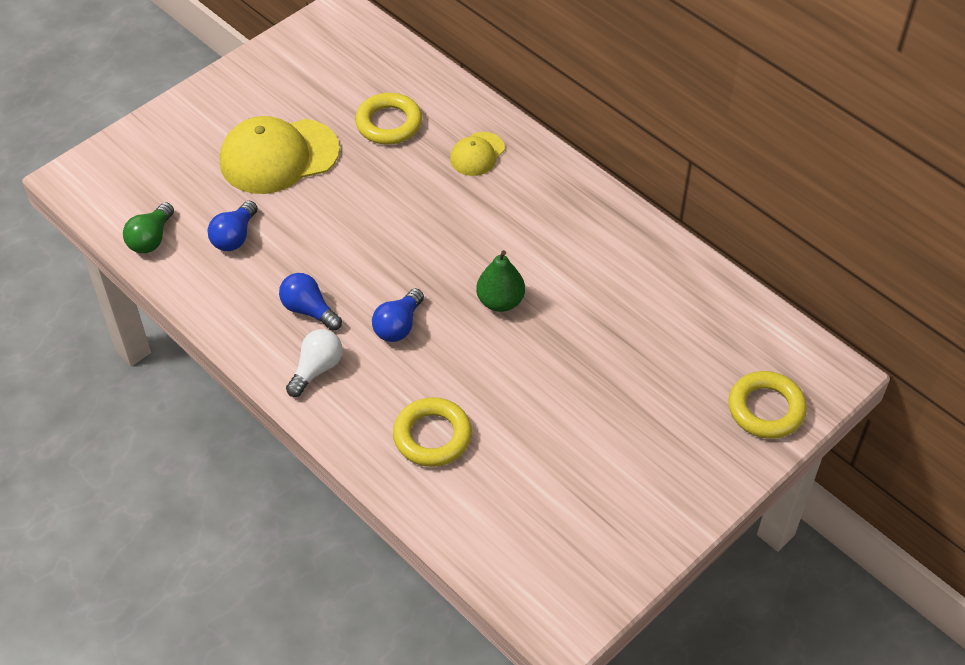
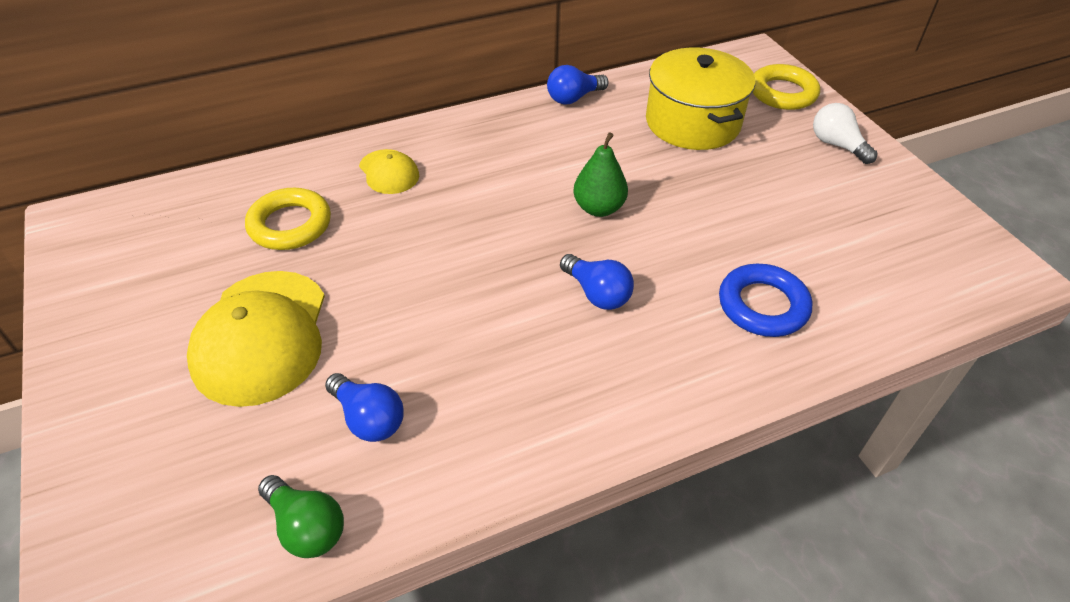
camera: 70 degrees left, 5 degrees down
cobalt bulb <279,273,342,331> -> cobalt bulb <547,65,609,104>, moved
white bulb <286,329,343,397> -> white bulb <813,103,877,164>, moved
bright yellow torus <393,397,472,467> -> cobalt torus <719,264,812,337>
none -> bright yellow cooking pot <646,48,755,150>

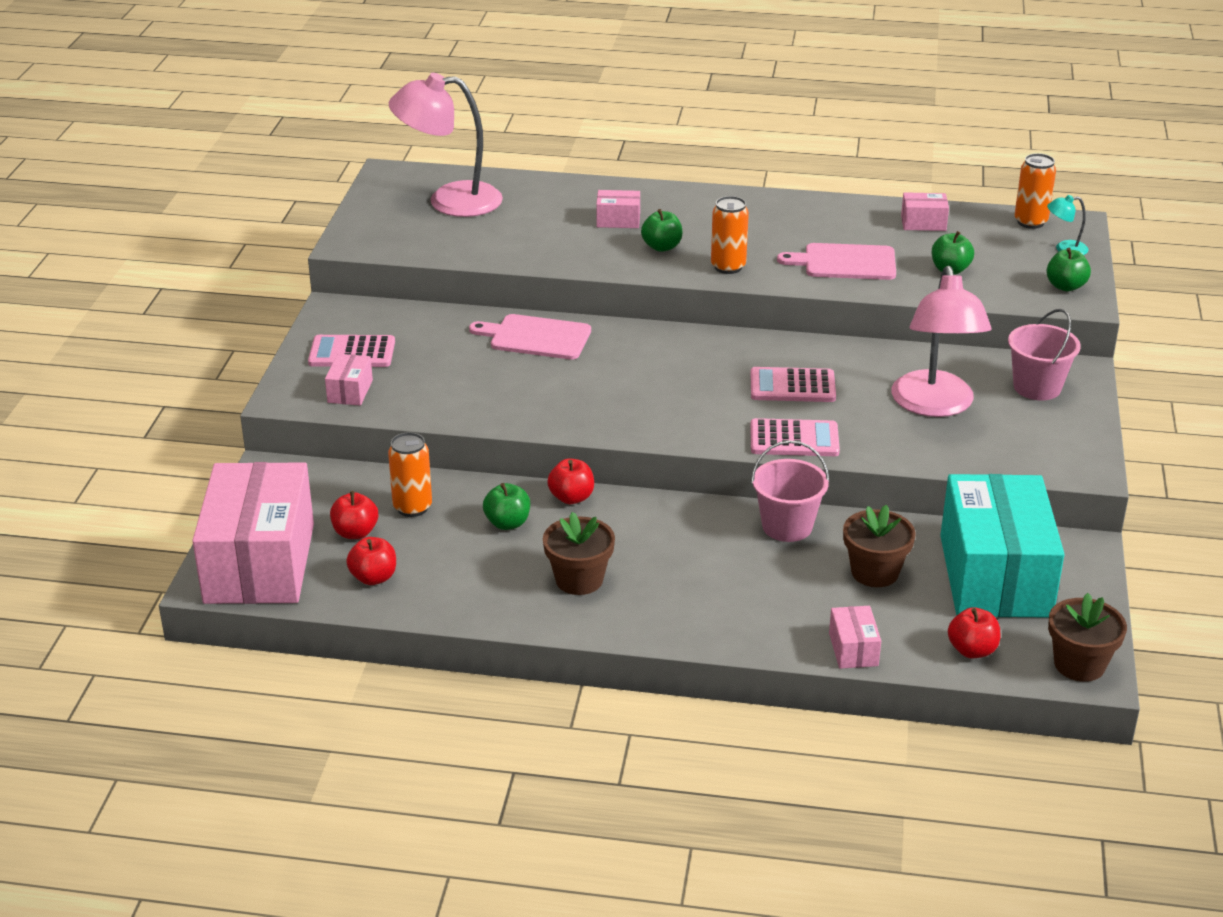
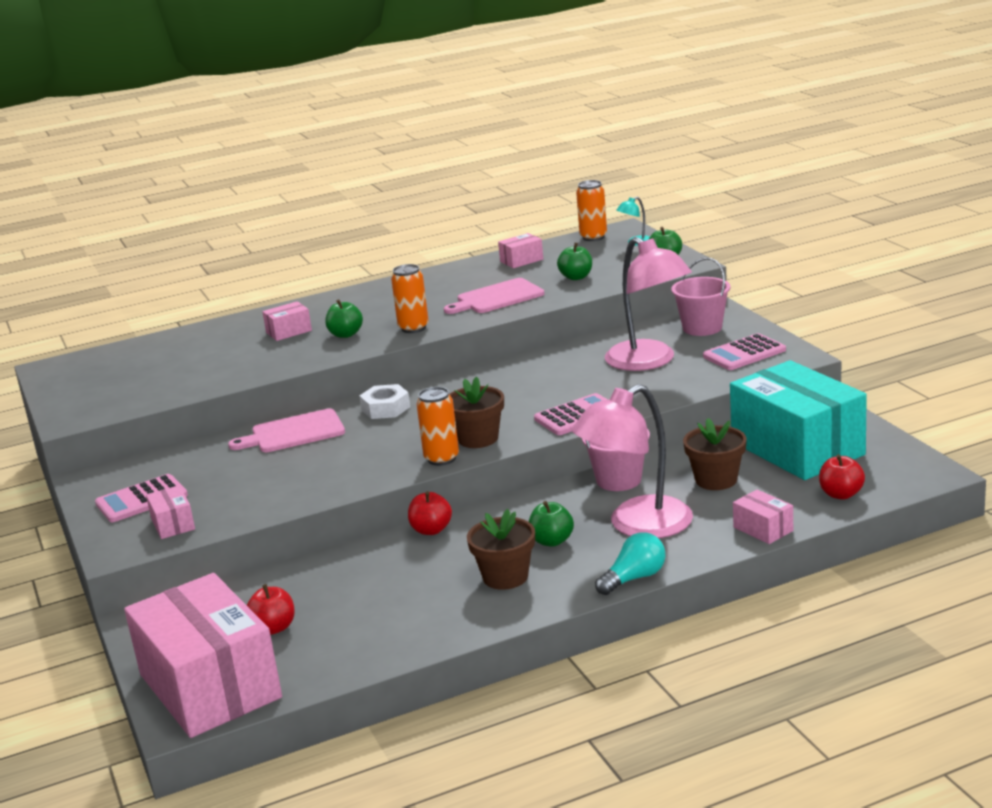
camera: 30 degrees left, 10 degrees down
pink desk lamp <389,73,503,217> -> pink desk lamp <571,384,693,539>, moved
pink adding machine <751,367,836,402> -> pink adding machine <703,333,786,370>, moved
bright orange soda can <388,432,432,517> -> bright orange soda can <417,387,459,466>, moved
emerald toy apple <483,483,530,530> -> emerald toy apple <529,501,574,547>, moved
scarlet toy apple <346,537,396,585> -> none
brown plant pot <1048,593,1127,682> -> brown plant pot <449,377,504,448>, moved
none -> white hexagon nut <359,384,410,419>
none -> aqua bulb <595,532,666,595>

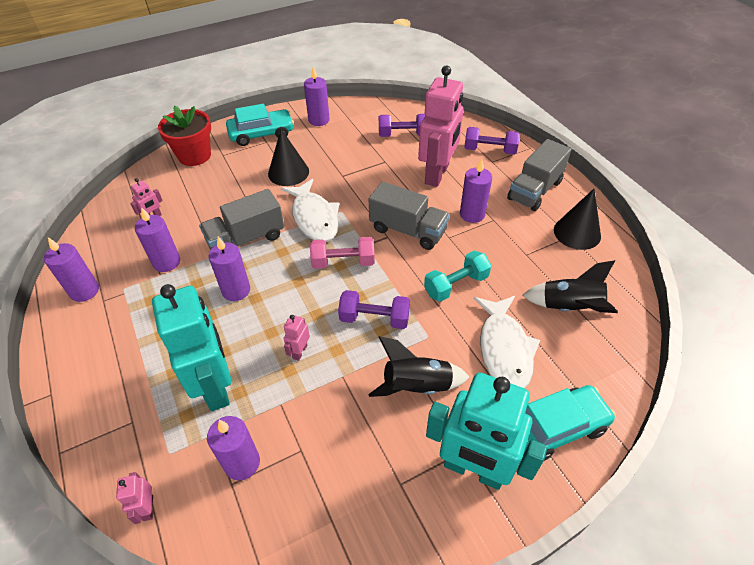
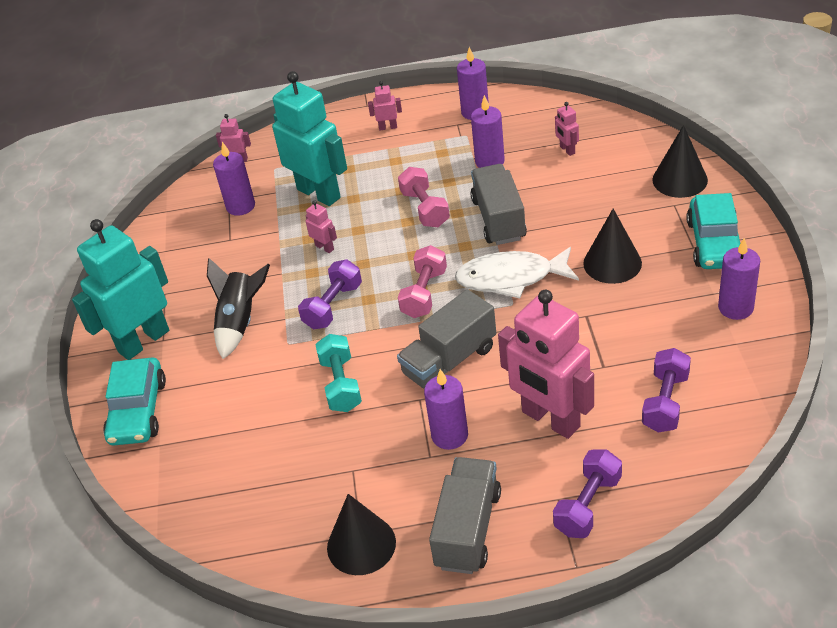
camera: 115 degrees right, 5 degrees down
scarlet plant pot <158,106,211,166> -> black cone <653,125,708,198>
ash-grey lorry <507,139,572,211> -> ash-grey lorry <429,457,501,574>, 45 degrees clockwise
royal purple pillar candle <208,236,250,301> -> pink dumbbell <398,167,450,227>
black toy rocket <522,260,618,313> -> none
aqua toy robot <152,284,231,411> -> aqua toy robot <272,71,347,206>, 135 degrees counterclockwise
white fish <473,296,540,388> -> none
none -> pink toy robot <368,81,402,130>

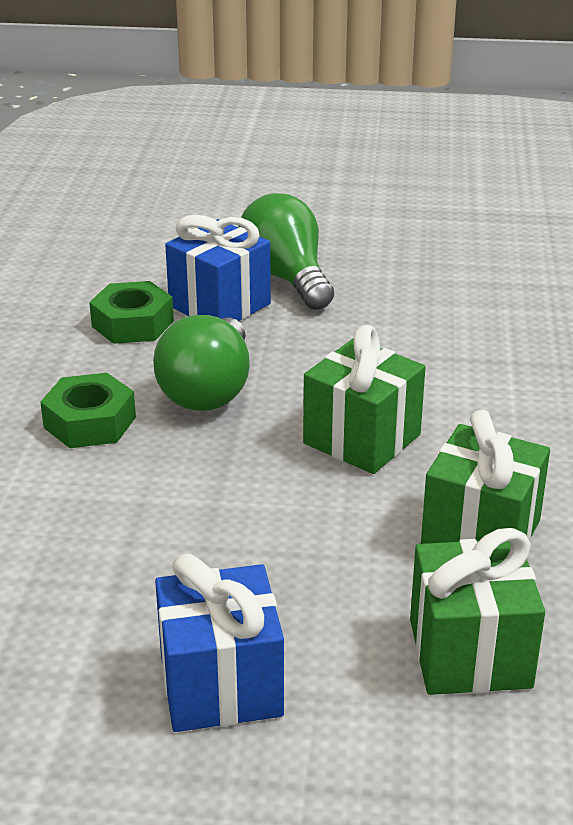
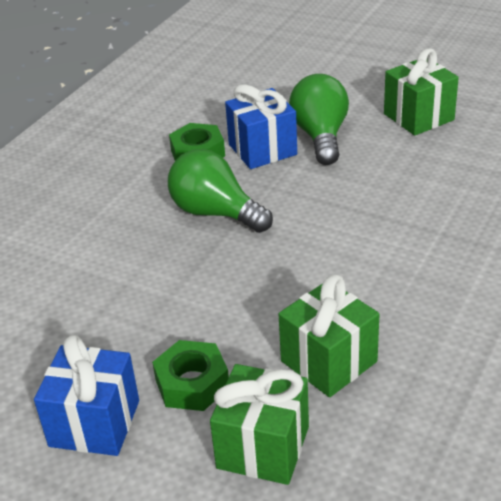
camera: 25 degrees right, 5 degrees up
emerald bulb <153,315,250,410> -> emerald bulb <168,149,273,233>, 90 degrees clockwise
emerald gift <303,325,425,474> -> emerald gift <384,48,459,135>, moved
emerald hexagon nut <40,373,136,448> -> emerald hexagon nut <152,340,229,411>, moved

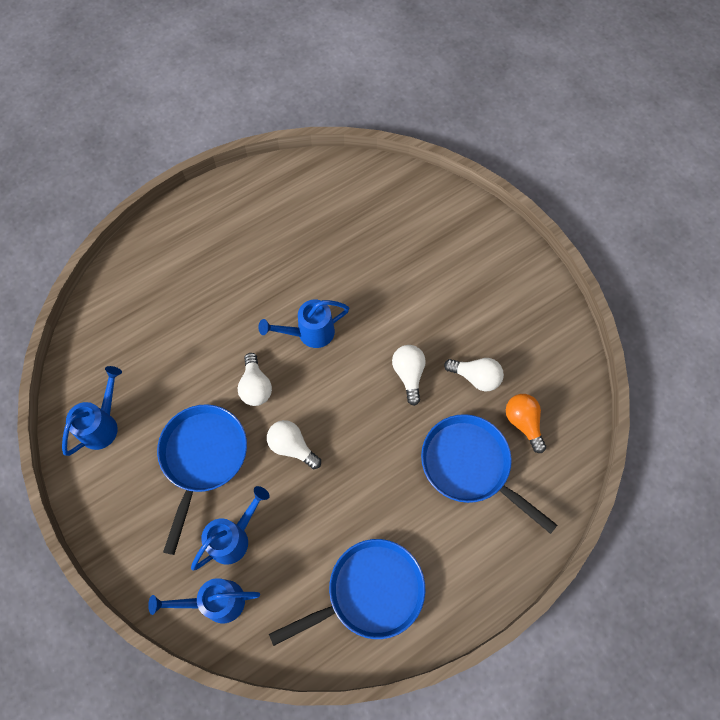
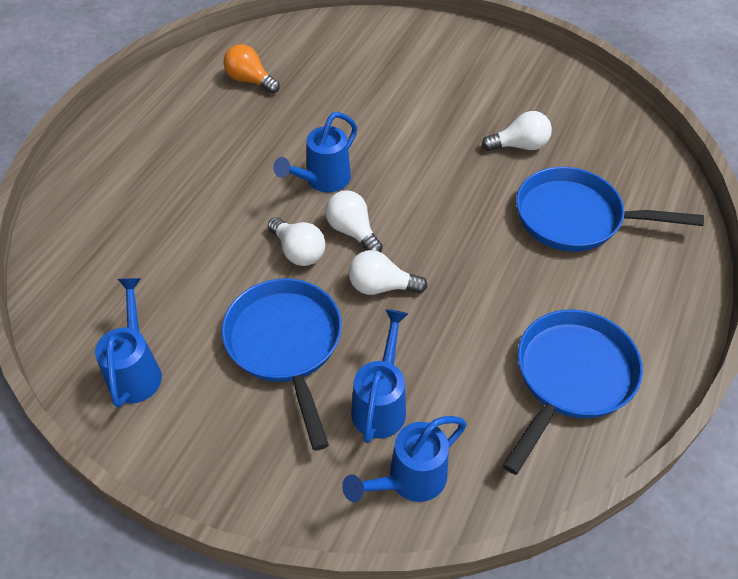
camera: 30 degrees left, 15 degrees down
white bulb <392,345,426,406> -> white bulb <326,190,383,252>, moved
bright orange bulb <506,394,546,453> -> bright orange bulb <224,44,280,94>, moved

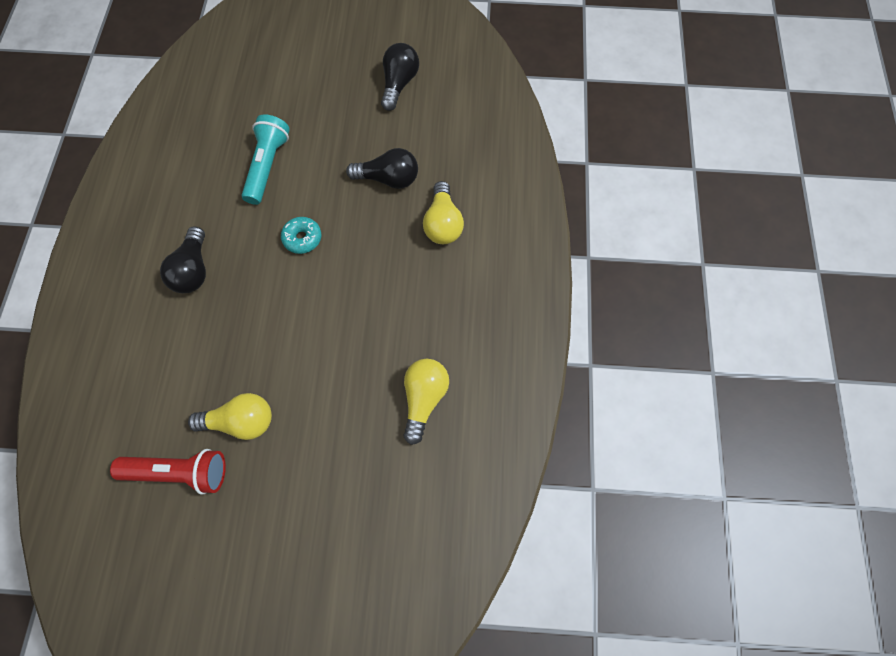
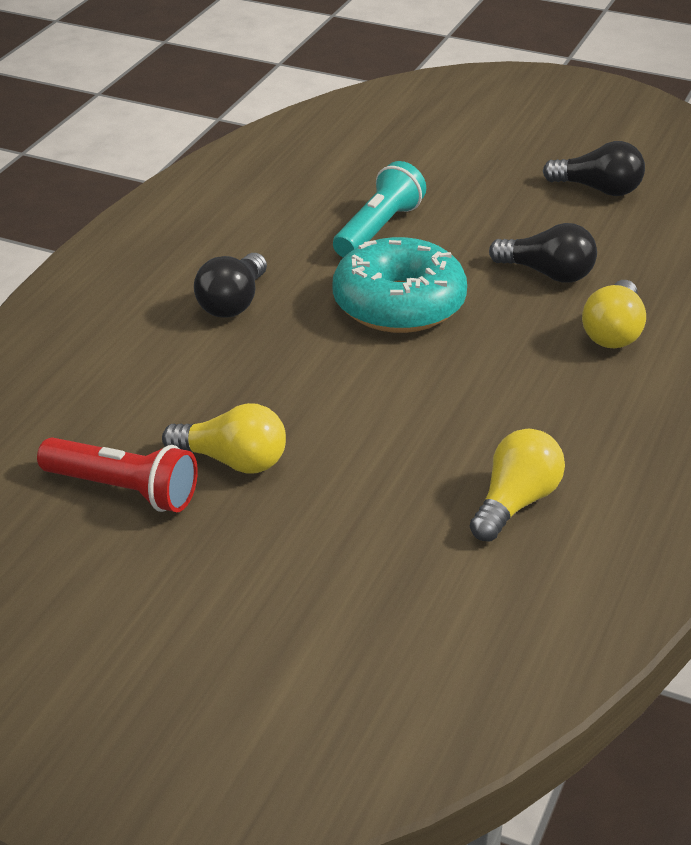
camera: 20 degrees right, 30 degrees down
black bulb <381,43,419,111> -> black bulb <543,141,645,196>, 75 degrees clockwise
aqua doughnut <281,217,321,254> -> aqua doughnut <333,237,467,333>, x2.22

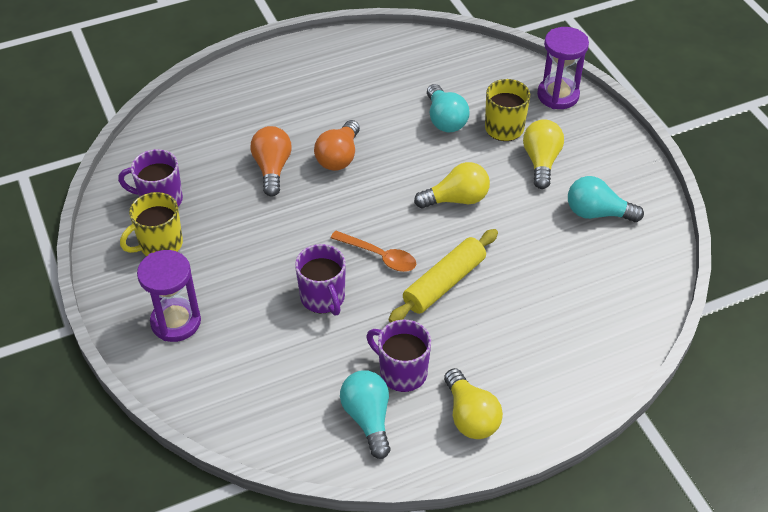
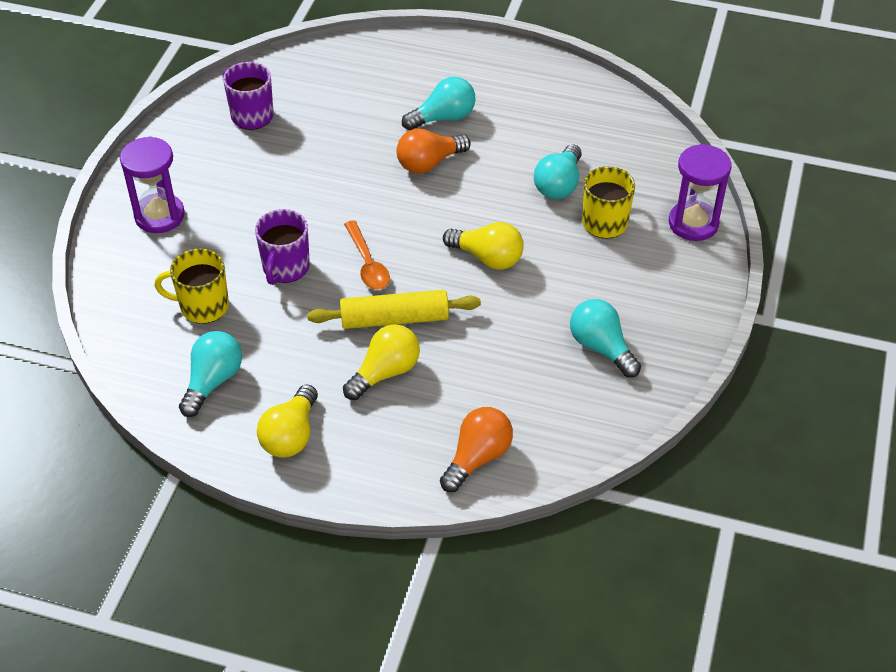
camera: 40 degrees right, 0 degrees up
bright yellow bulb <523,119,564,189> -> bright yellow bulb <343,324,420,400>, moved
bright orange bulb <251,126,292,197> -> bright orange bulb <440,407,513,492>, moved
bright yellow coffee mug <120,192,183,256> -> bright yellow coffee mug <155,248,229,324>, moved
royal purple coffee mug <366,320,431,392> -> none
none -> aqua bulb <402,77,476,130>

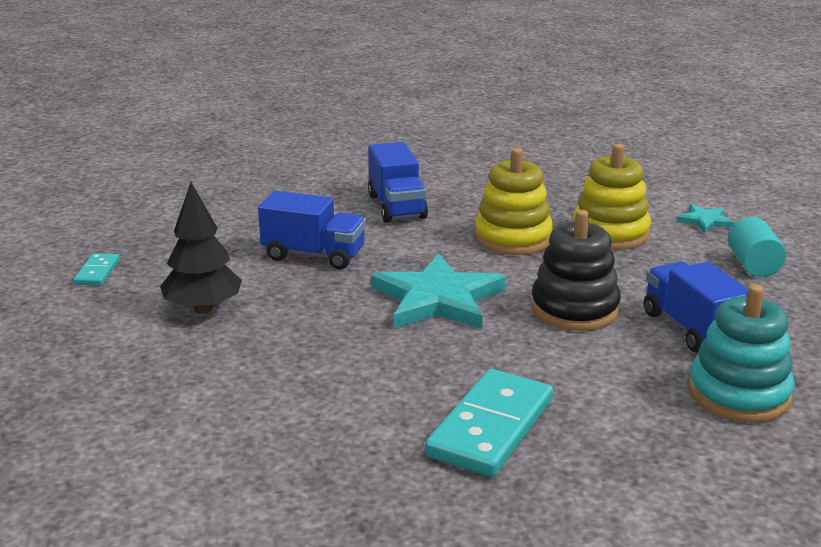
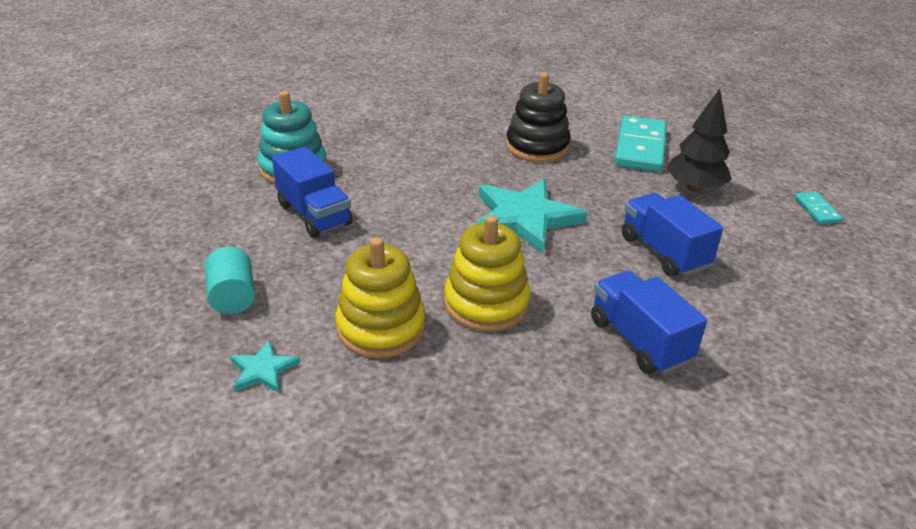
camera: 165 degrees right, 10 degrees up
cobalt lorry <258,191,366,269> -> cobalt lorry <622,193,723,277>, 60 degrees clockwise
black stacking toy <531,210,621,331> -> black stacking toy <506,73,571,162>, moved
aqua domino tile <425,369,553,477> -> aqua domino tile <615,116,667,172>, moved

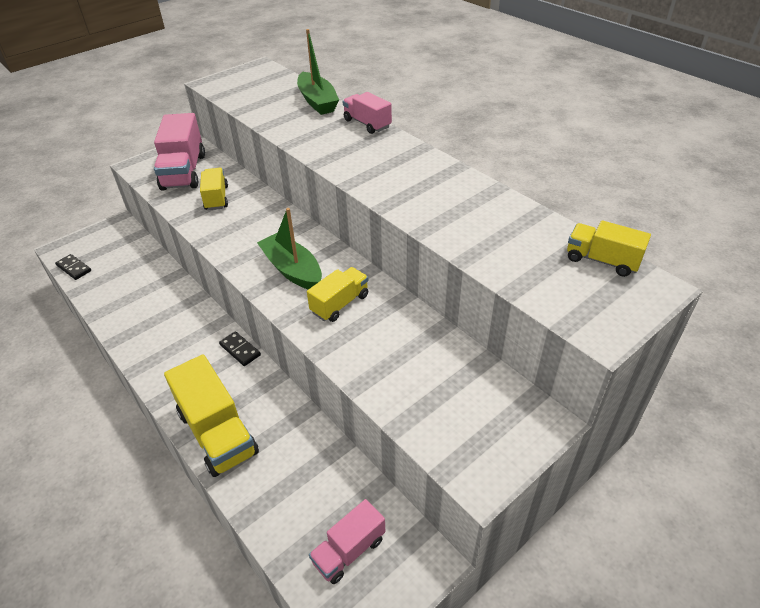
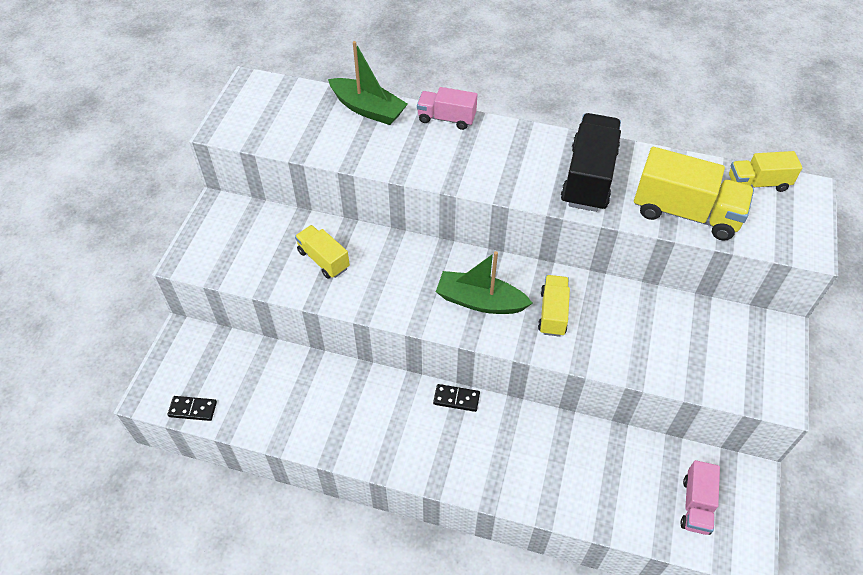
camera: 35 degrees left, 10 degrees up
pink lorry <154,113,205,190> -> none
bright yellow lorry <164,354,259,477> -> bright yellow lorry <634,147,754,241>, moved
none -> black lorry <561,113,621,212>

